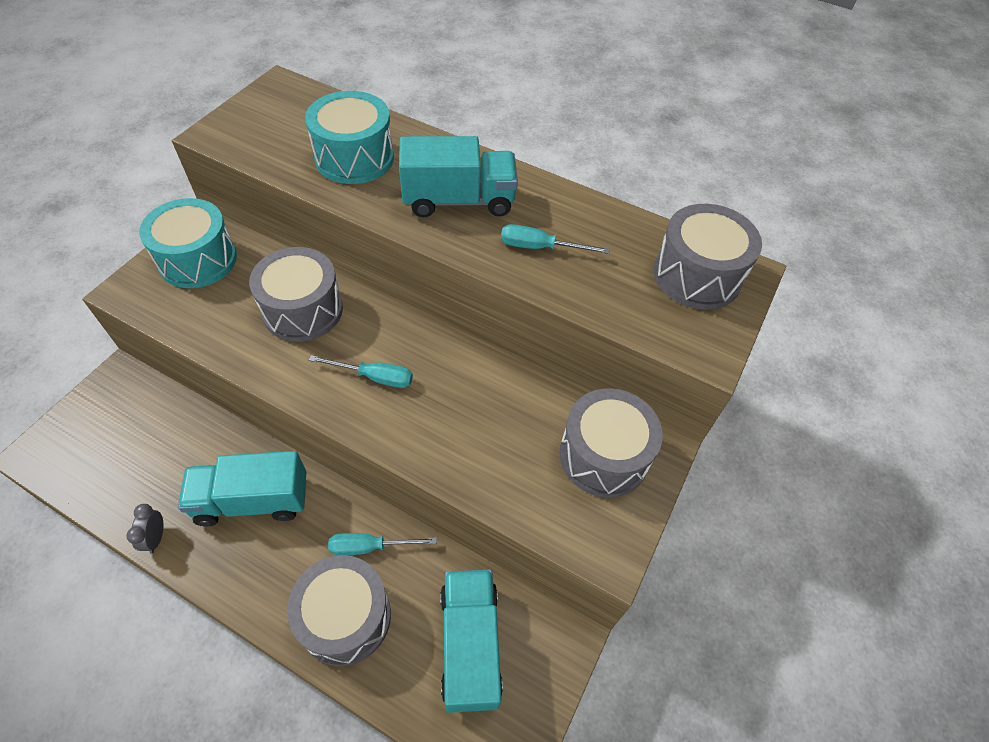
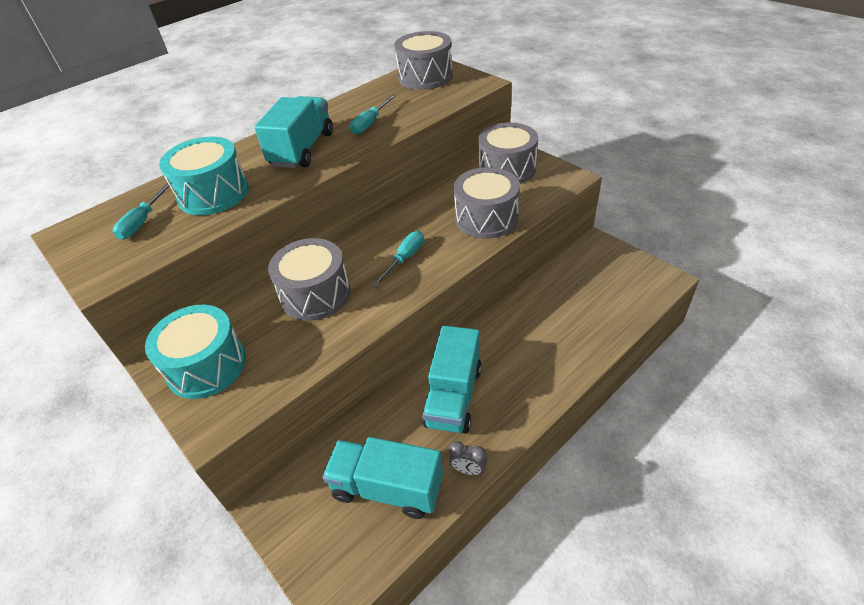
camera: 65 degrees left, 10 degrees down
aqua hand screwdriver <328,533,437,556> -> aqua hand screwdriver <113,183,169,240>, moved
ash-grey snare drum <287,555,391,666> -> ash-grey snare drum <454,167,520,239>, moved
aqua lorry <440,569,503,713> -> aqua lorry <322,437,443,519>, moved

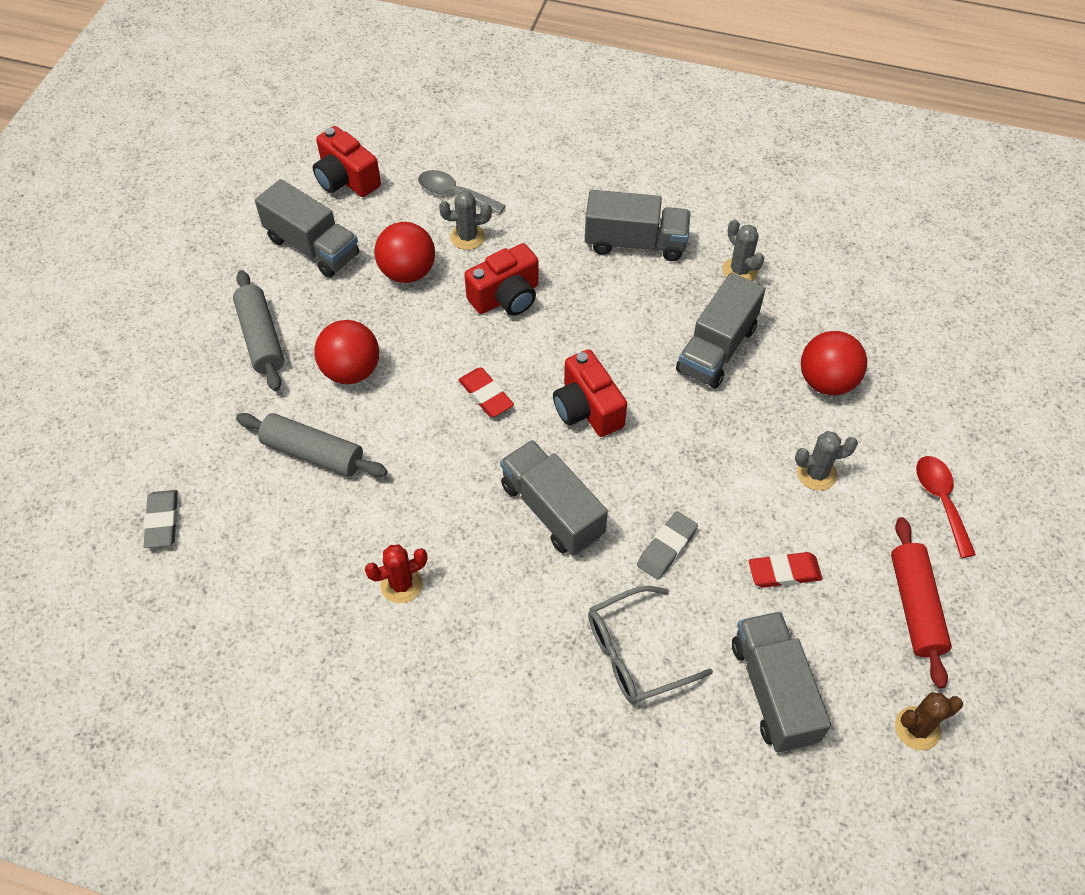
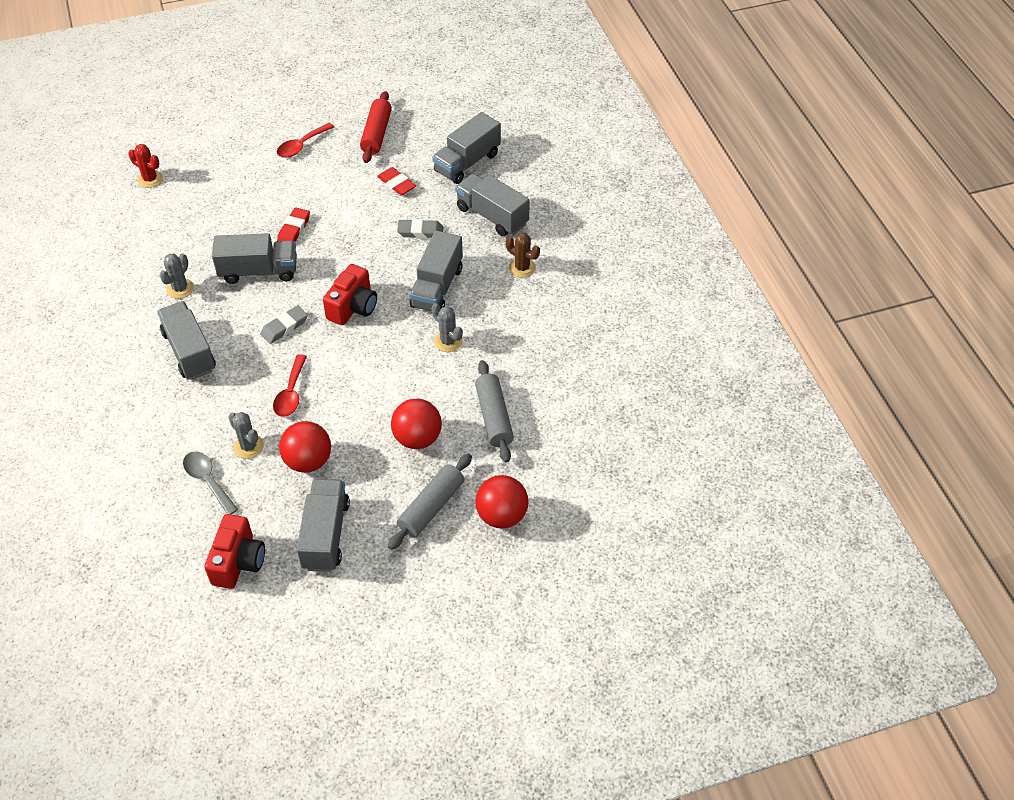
camera: 125 degrees left, 5 degrees down
ash-grey teaspoon <418,170,506,214> -> ash-grey teaspoon <183,452,238,515>, 150 degrees clockwise
scarlet camera <464,243,539,316> -> scarlet teaspoon <273,354,307,417>
scarlet play ball <801,331,867,396> -> scarlet play ball <475,475,528,529>, moved
scarlet pencil eraser <458,368,514,417> -> scarlet pencil eraser <277,208,310,242>, moved
ash-grey saguaro cactus <795,431,858,491> -> ash-grey saguaro cactus <432,303,463,352>, moved
ash-grey pencil eraser <144,490,178,548> -> ash-grey pencil eraser <260,305,308,344>, moved
scarlet dough roller <891,517,952,688> -> scarlet dough roller <360,91,392,163>, 45 degrees counterclockwise
scarlet saguaro cactus <365,545,427,603> -> scarlet saguaro cactus <128,144,163,188>, moved
ash-grey glasses <588,586,713,704> -> ash-grey lorry <455,174,530,236>
brown saguaro cactus <895,692,963,750> -> brown saguaro cactus <506,233,540,278>, moved

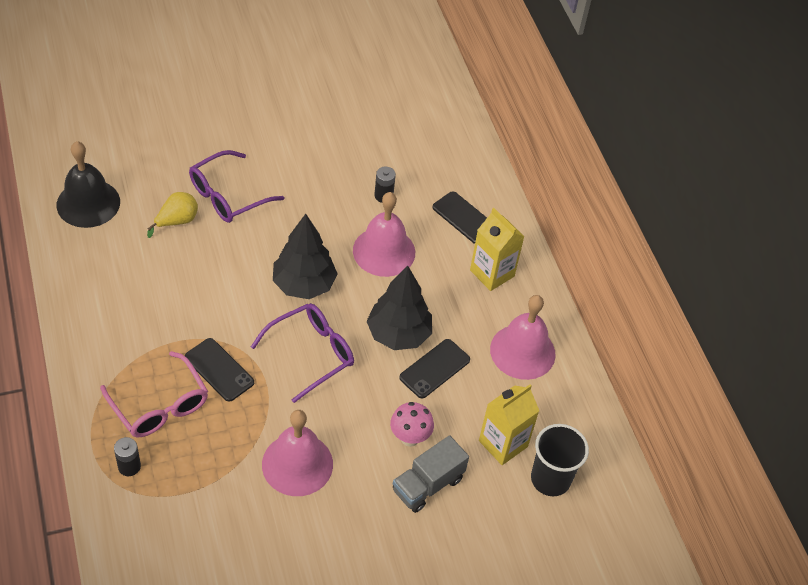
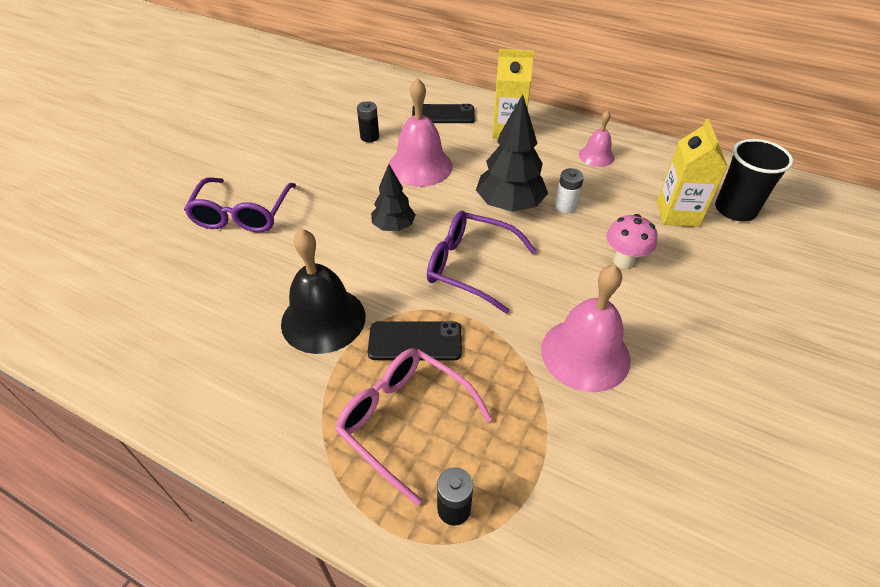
camera: 40 degrees left, 5 degrees down
black bell <57,141,120,228> -> black bell <281,229,366,354>, moved
bright yellow toy pear <147,192,198,238> -> none
black toy tree <273,214,338,299> -> black toy tree <371,164,416,231>, x0.61
pink bell <490,295,556,380> -> pink bell <579,110,615,167>, x0.56
royal purple glasses <251,303,354,403> -> royal purple glasses <427,211,536,314>, 75 degrees counterclockwise
black mobile phone <399,339,470,398> -> white battery <555,168,584,213>
pink glasses <100,351,208,437> -> pink glasses <335,348,493,506>, 150 degrees counterclockwise
ash-grey lorry <393,435,469,513> -> none

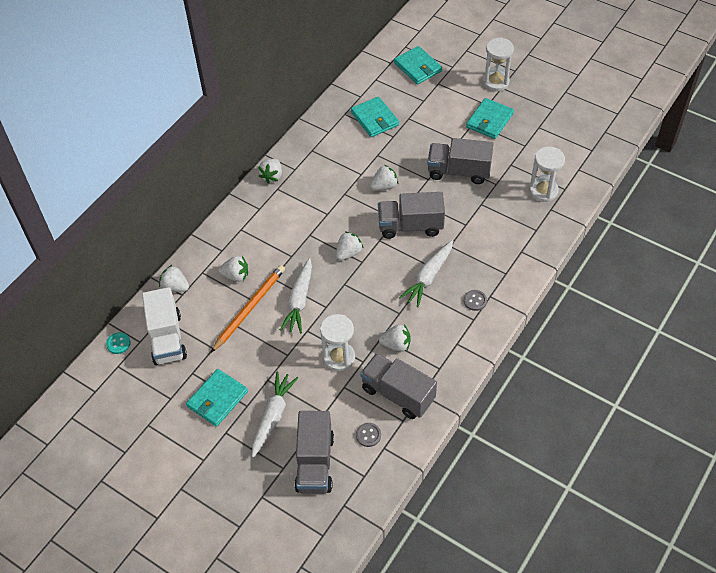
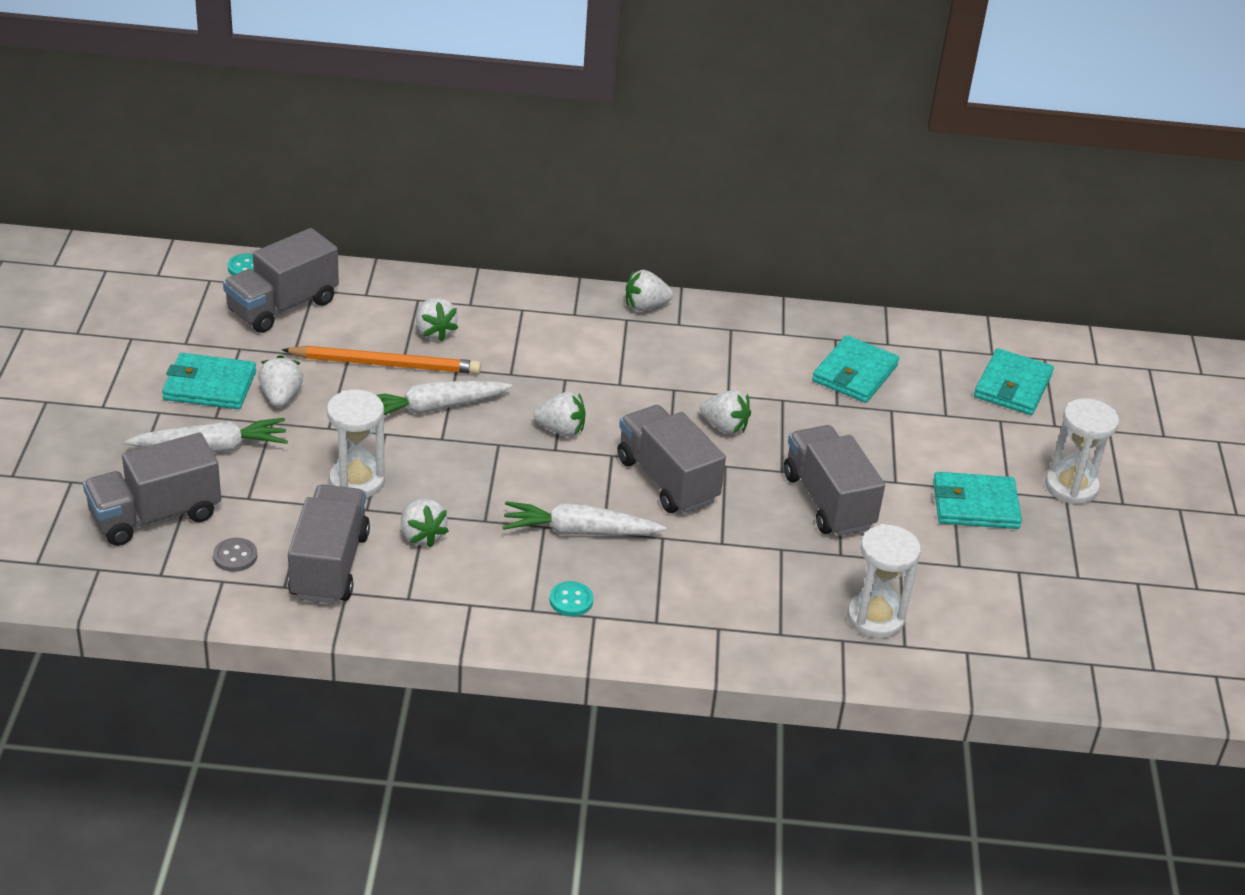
camera: 55 degrees right, 15 degrees down
white toy strawberry <159,265,189,292> -> white toy strawberry <258,355,303,407>, moved
white lorry <142,287,187,365> -> ash-grey lorry <223,228,339,333>
ash-grey button <464,290,487,311> -> aqua button <549,581,593,616>

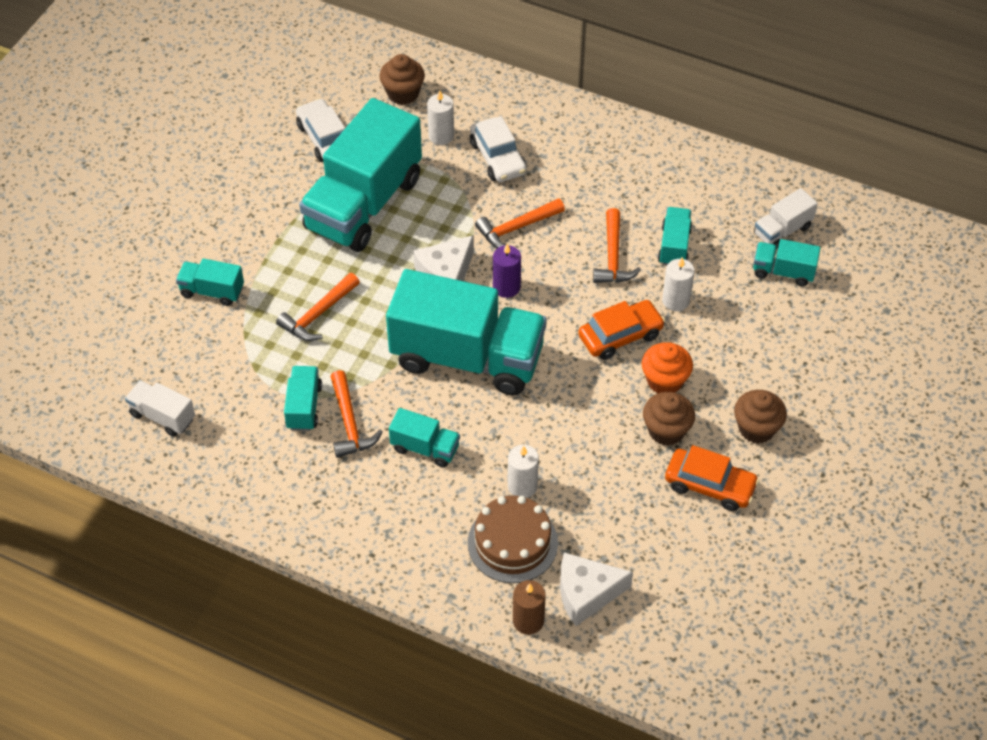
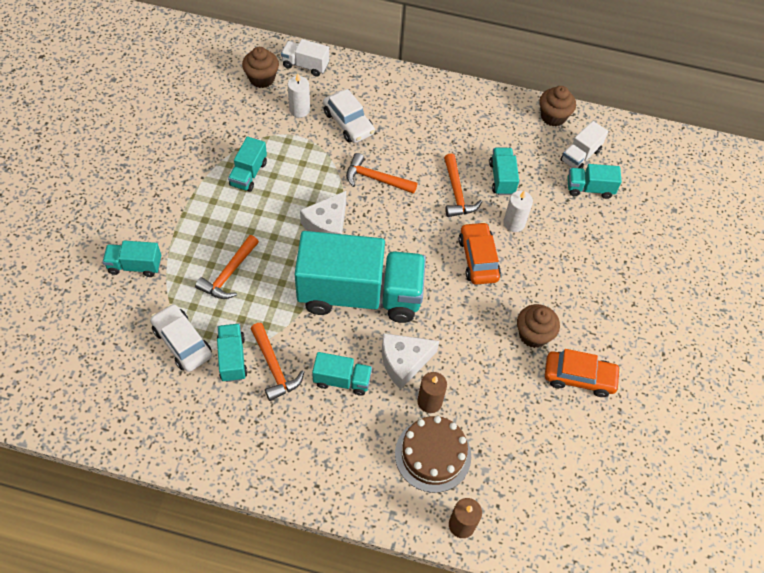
camera: 15 degrees left, 5 degrees up
white car <296,98,345,162> -> white car <150,304,212,372>, moved
aqua lorry <299,98,422,252> -> aqua lorry <228,136,267,192>, x0.43
bright orange carpenter's hammer <475,198,565,248> -> bright orange carpenter's hammer <346,153,417,194>, 60 degrees clockwise
royal purple pillar candle <493,244,521,298> -> none
bright orange car <578,300,665,360> -> bright orange car <459,222,501,285>, 60 degrees counterclockwise
bright orange fairy cake <642,342,693,394> -> none
white lorry <125,380,195,437> -> white lorry <281,39,329,77>, moved
brown fairy cake <734,390,787,444> -> brown fairy cake <539,86,576,126>, moved
white pillar candle <508,445,539,498> -> brown pillar candle <417,372,447,413>
white piece of cheese <560,552,633,626> -> white piece of cheese <382,333,439,389>, moved

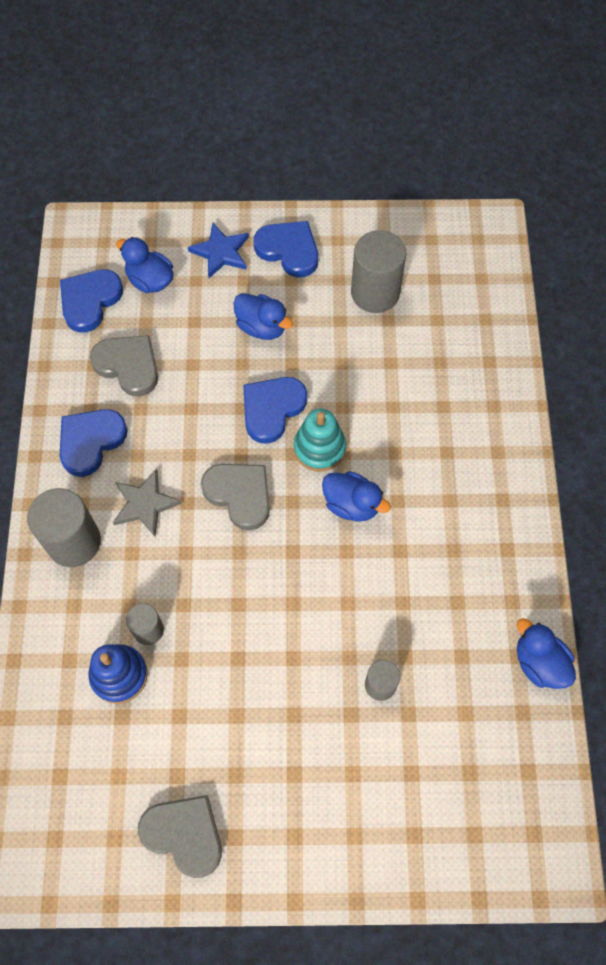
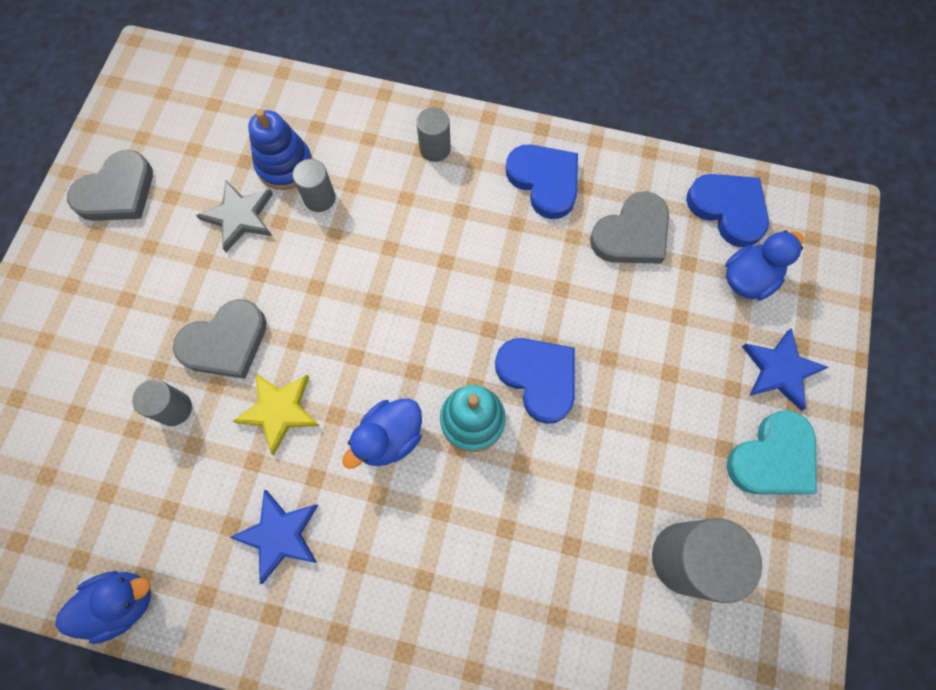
camera: 105 degrees right, 5 degrees up
cobalt love heart <254,221,318,277> -> aqua love heart <726,410,817,494>
cobalt rubber duck <233,293,293,340> -> none
ash-grey love heart <201,464,270,531> -> ash-grey love heart <173,299,267,379>, moved
ash-grey star shape <113,469,182,536> -> ash-grey star shape <196,180,273,252>, moved
ash-grey cylinder <27,488,101,567> -> ash-grey cylinder <416,107,451,162>, x0.55
none -> bright yellow star shape <233,373,320,455>
none -> cobalt star shape <229,490,318,584>

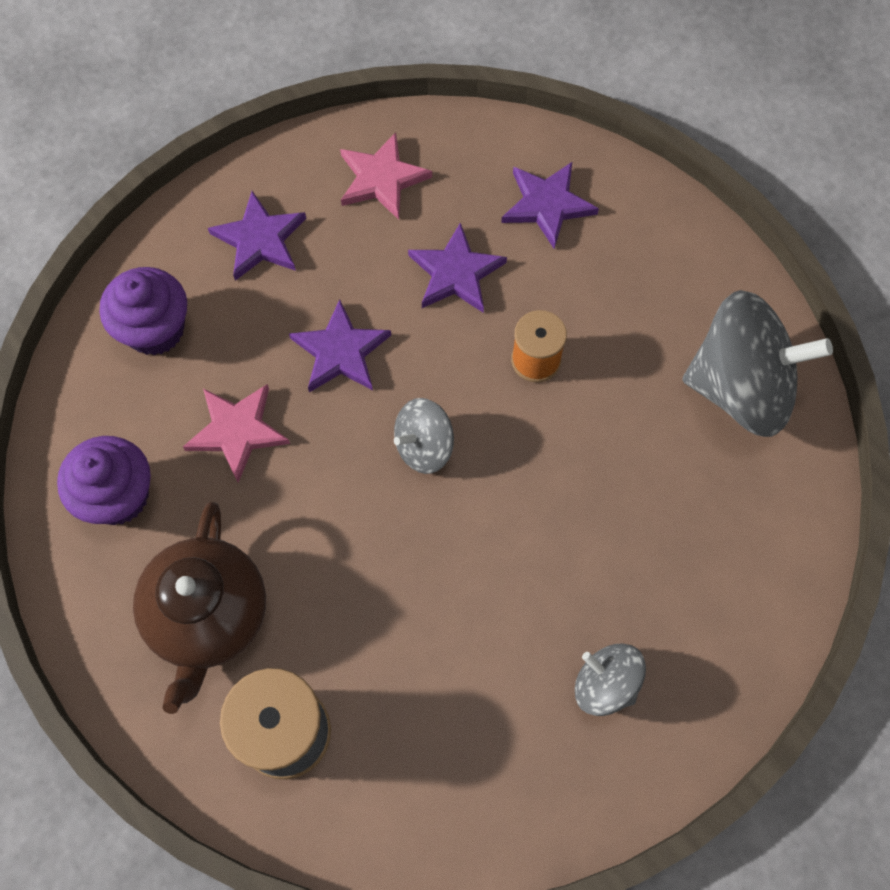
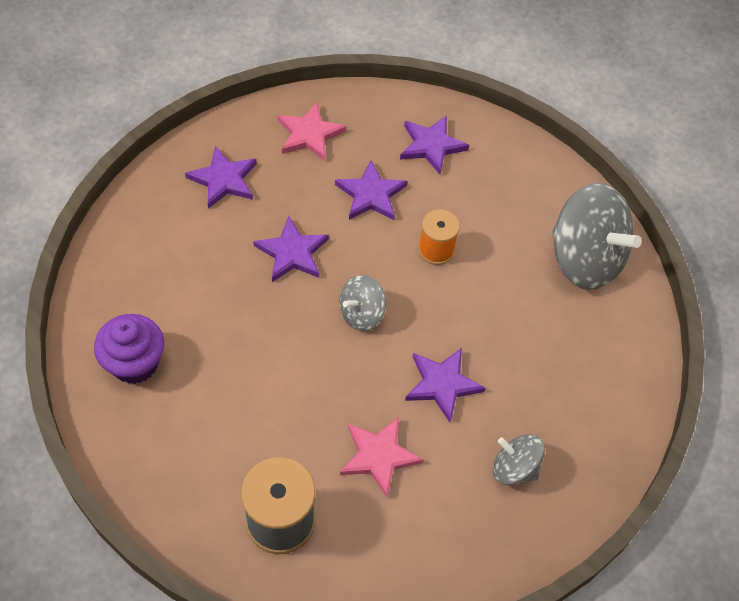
camera: 10 degrees left, 10 degrees down
royal purple fairy cake <100,267,187,355> -> none
ash-grey spinning top <682,290,833,437> -> ash-grey spinning top <552,183,641,290>, 45 degrees clockwise
pink star shape <183,384,290,483> -> pink star shape <340,417,424,497>, moved
brown china teapot <133,502,266,714> -> none
none -> royal purple star shape <405,348,486,422>

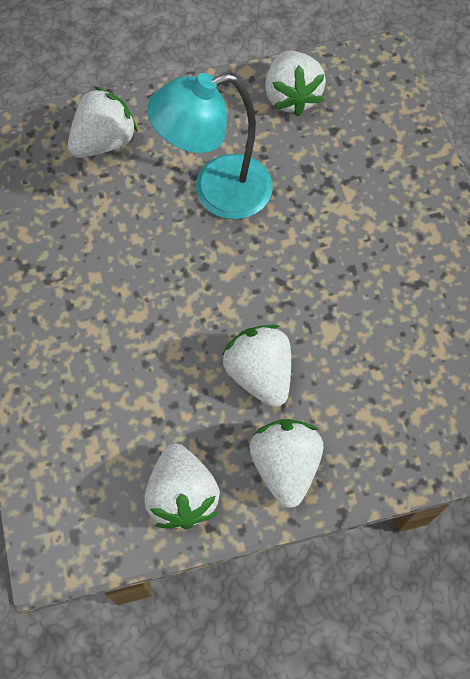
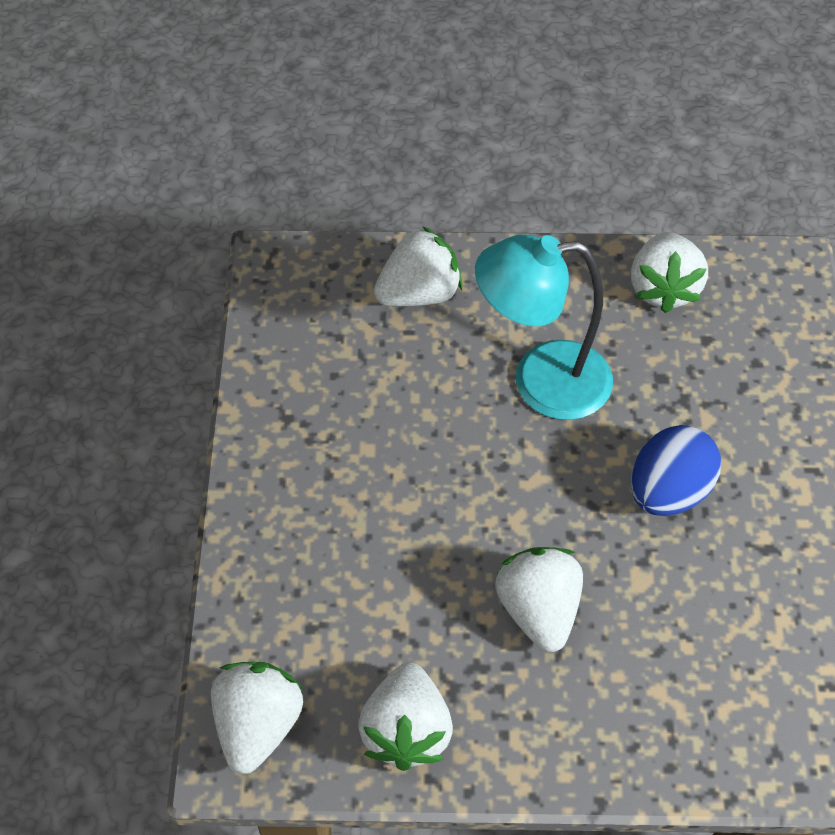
camera: 15 degrees right, 10 degrees down
white toy strawberry <250,419,324,508> -> white toy strawberry <211,662,303,774>, moved
none -> cobalt toy egg <631,425,721,516>

